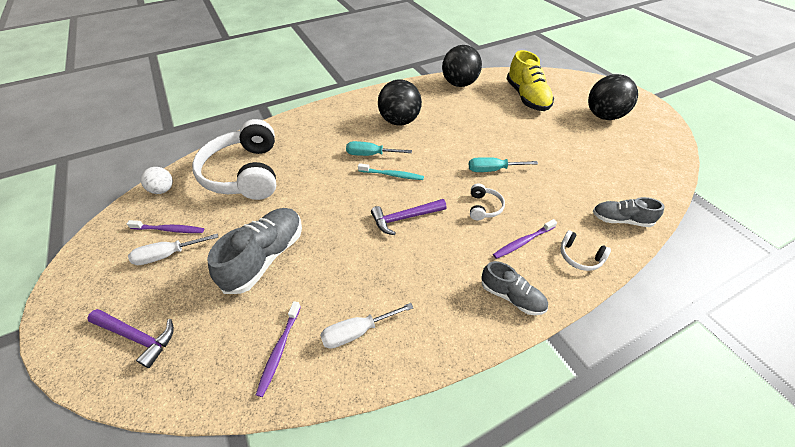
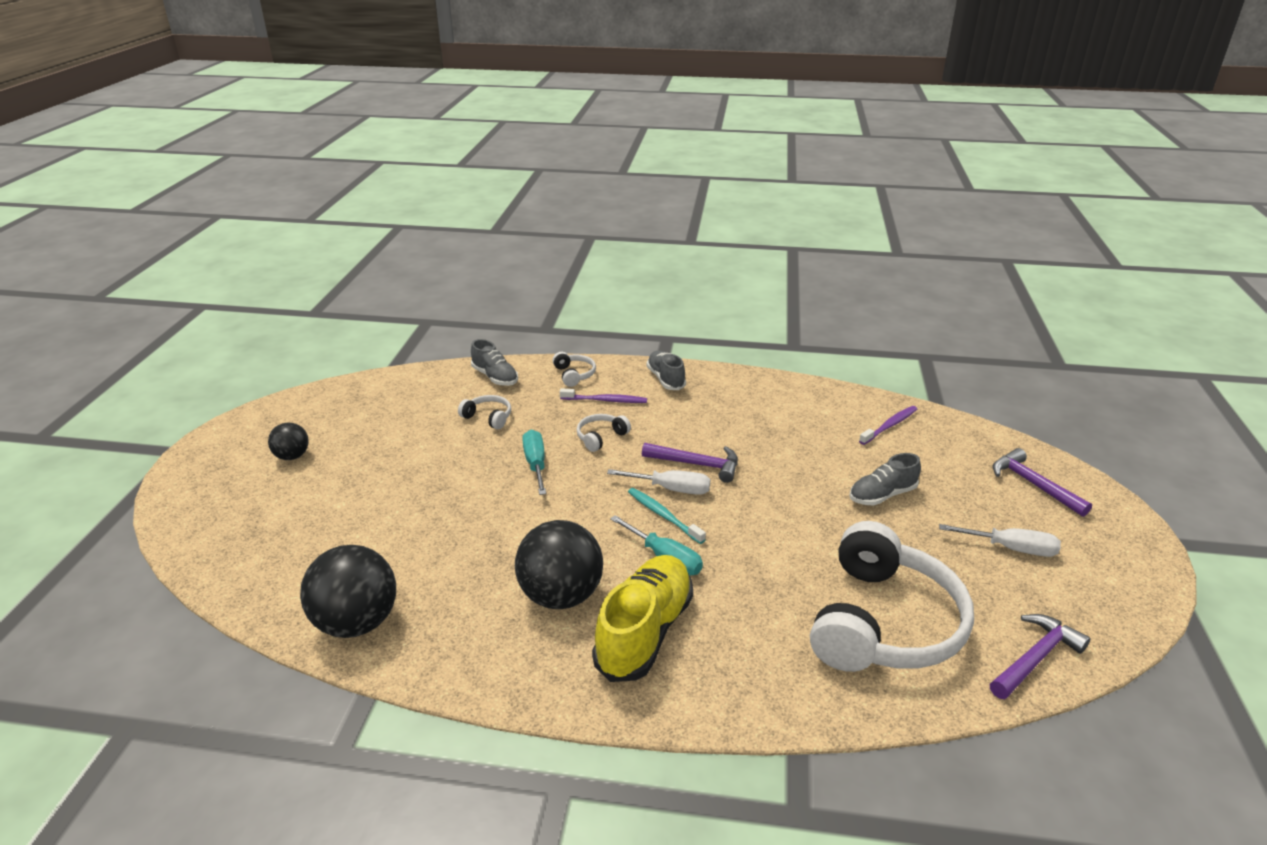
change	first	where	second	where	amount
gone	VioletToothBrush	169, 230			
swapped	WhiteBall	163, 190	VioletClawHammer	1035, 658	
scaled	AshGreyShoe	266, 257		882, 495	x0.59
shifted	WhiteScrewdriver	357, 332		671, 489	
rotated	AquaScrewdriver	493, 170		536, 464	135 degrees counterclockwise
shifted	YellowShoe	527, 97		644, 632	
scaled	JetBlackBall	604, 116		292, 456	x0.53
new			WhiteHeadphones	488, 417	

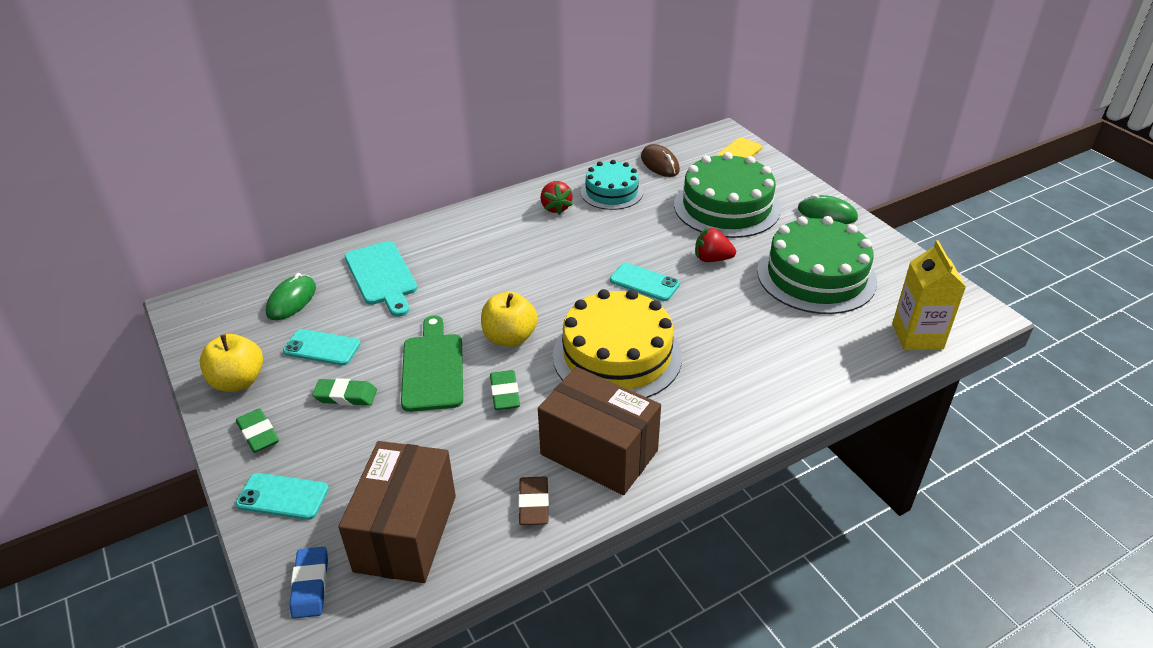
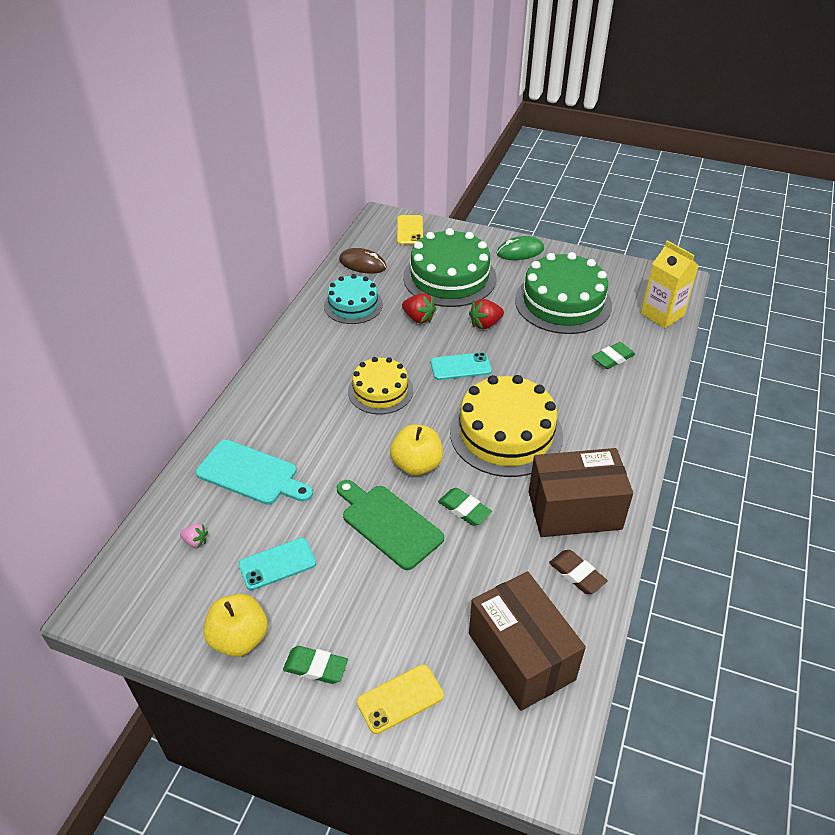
change	first	where	second	where	amount
repainted	AquaPhone	283, 497	YellowPhone	400, 699	
swapped	EmeraldPcMouse	291, 300	RosyStrawberry	195, 541	
gone	BlueGumEraser	310, 585			
shifted	EmeraldGumEraser	346, 396		613, 358	
shifted	CrimsonStrawberry	555, 208		418, 318	
new			YellowGateau	380, 390	

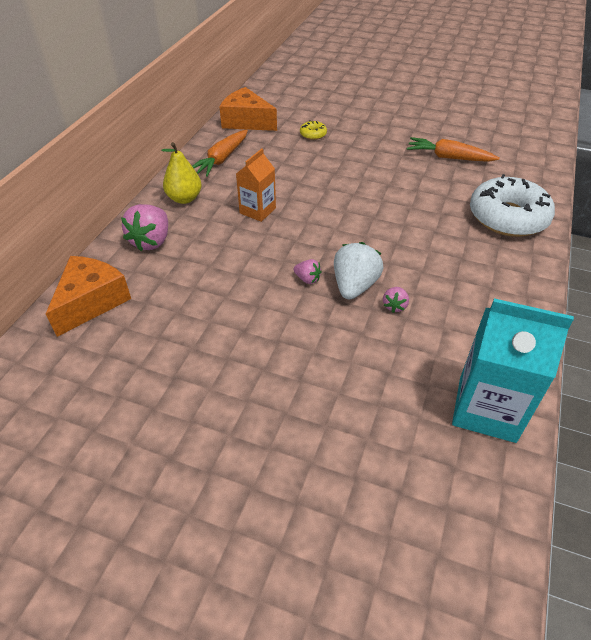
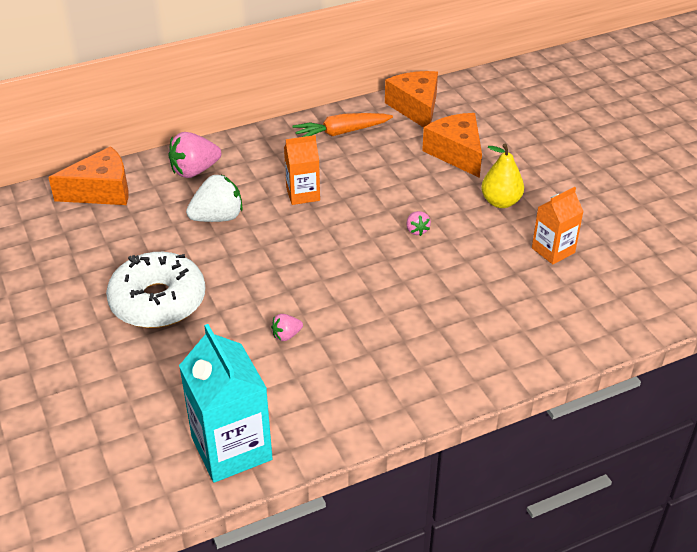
change	first	where	second	where	amount
shifted	YellowToyPear	184, 198		500, 202	
shifted	RosyStrawberry	307, 279		417, 230	
swapped	YellowDonut	313, 134	OrangeCheese	456, 153	
shifted	WhiteStrawberry	354, 286		218, 218	
swapped	OrangeToyCarrot	449, 157	OrangeJuiceCarton	553, 250	
shifted	WhiteDonut	507, 217		158, 301	

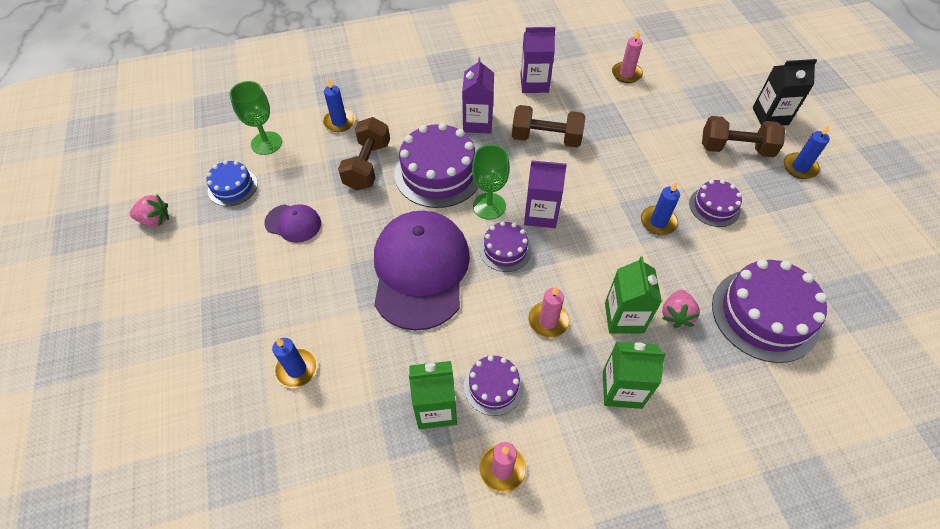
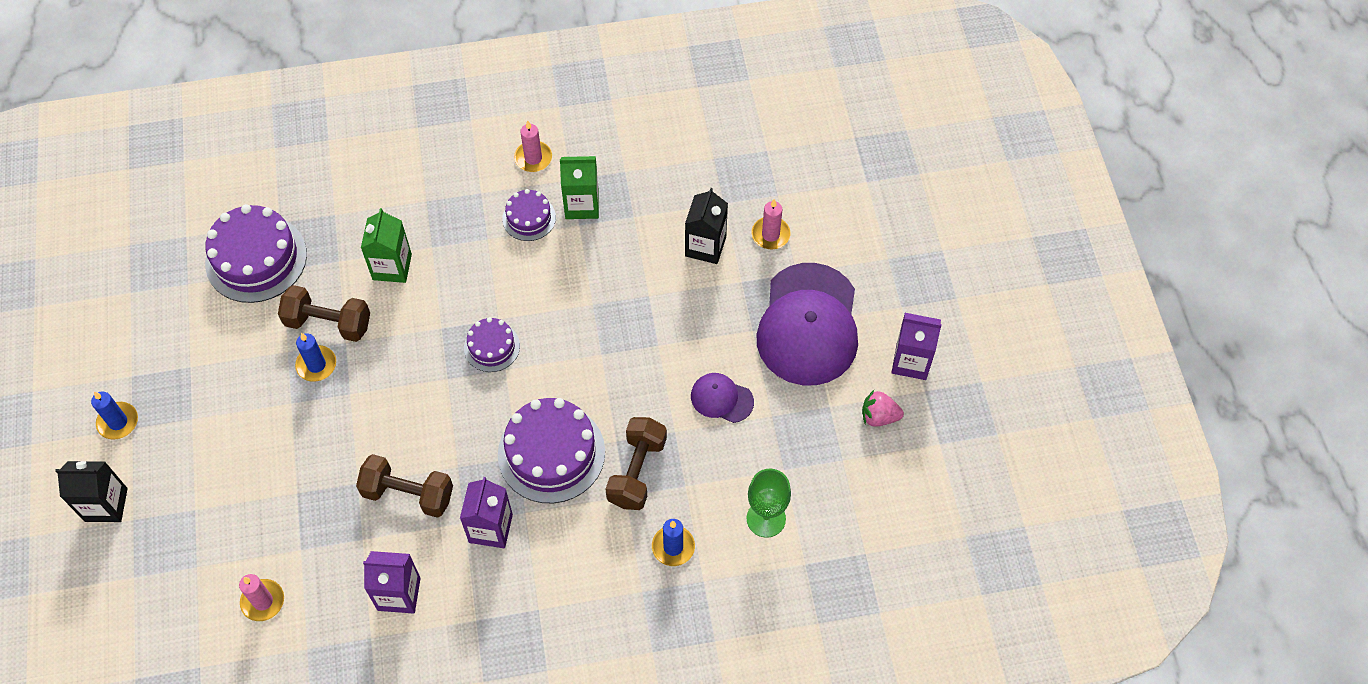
change	first	where	second	where	amount
gone	BlueGateau	232, 187			
swapped	BluePillarCandle	296, 369	JetBlackJuiceCarton	705, 246	
shifted	VioletCap	420, 270		808, 325	
gone	EmeraldGoblet	489, 206			
shifted	VioletJuiceCarton	540, 214		911, 361	
shifted	RosyPillarCandle	548, 321		770, 234	
gone	EmeraldJuiceCarton	622, 389			
gone	RosyStrawberry	676, 315			
gone	VioletGateau	714, 206			
shifted	DarkBrownDumbbell	735, 149		328, 323	

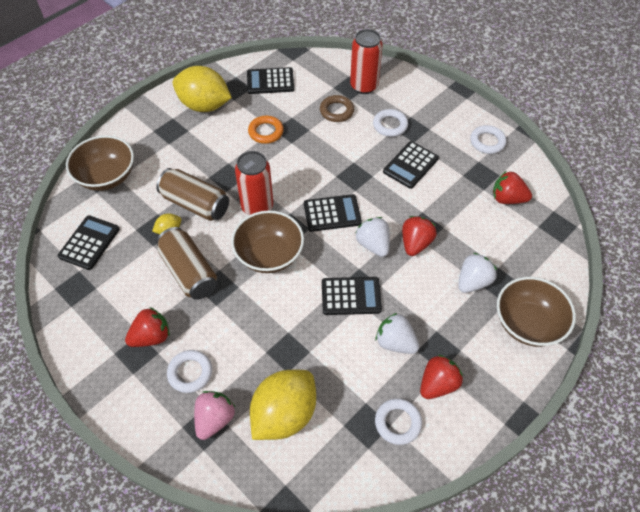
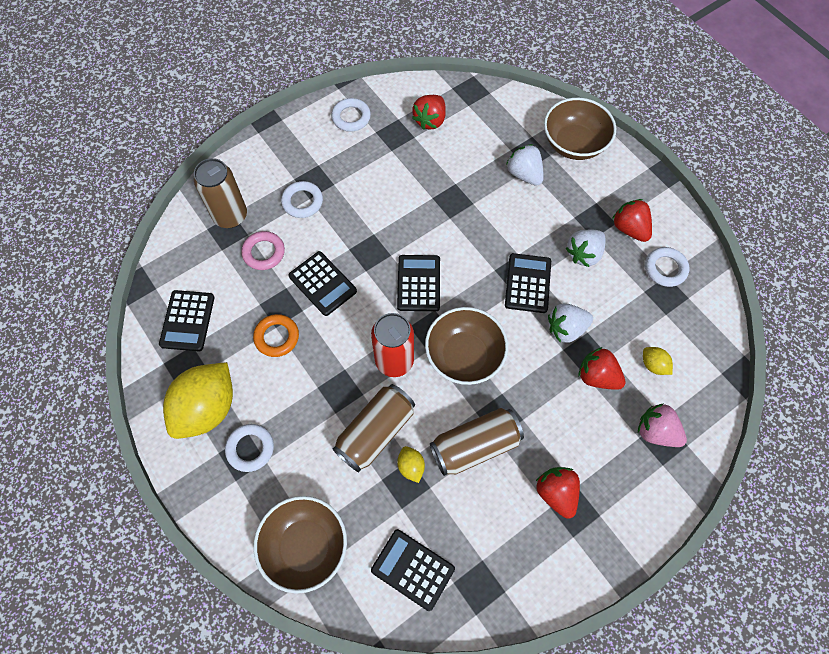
change	first	where	second	where	amount
shifted	WhiteHoop	190, 373		250, 448	
scaled	YellowToyLemon	284, 414		653, 365	x0.43
repainted	DarkBrownHoop	336, 111	RosyHoop	264, 252	
repainted	CrimsonTin	364, 86	DarkBrownTin	230, 216	
shifted	WhiteStrawberry	373, 245		566, 329	
shifted	JetBlackPocketCalculator	410, 165		322, 284	
shifted	CrimsonStrawberry	415, 243		597, 376	

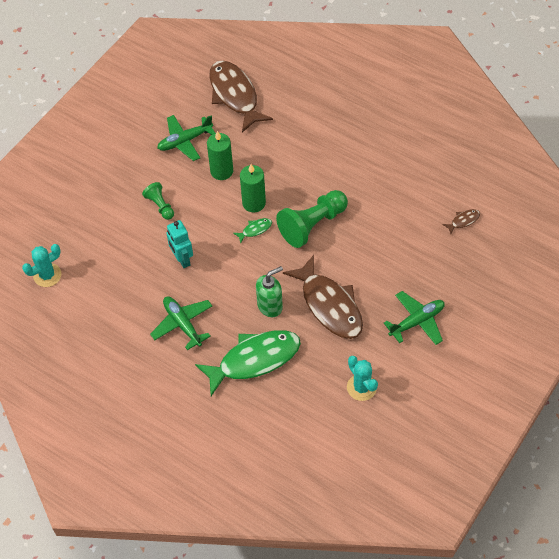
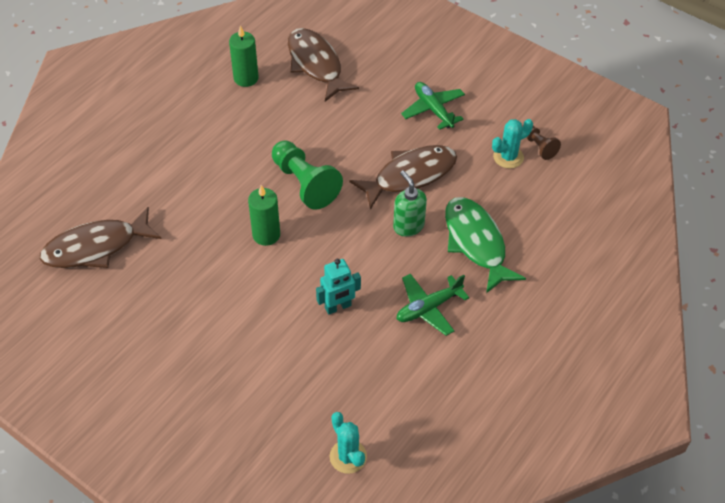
change	first	where	second	where	amount
gone	EmeraldChessPawn	160, 206			
gone	EmeraldToyPlane	185, 141			
shifted	EmeraldPillarCandle	221, 171		246, 78	
gone	EmeraldFishFigure	255, 230			
scaled	DarkBrownFishFigure	463, 221		316, 64	x2.47
new			DarkBrownChessPawn	538, 146	

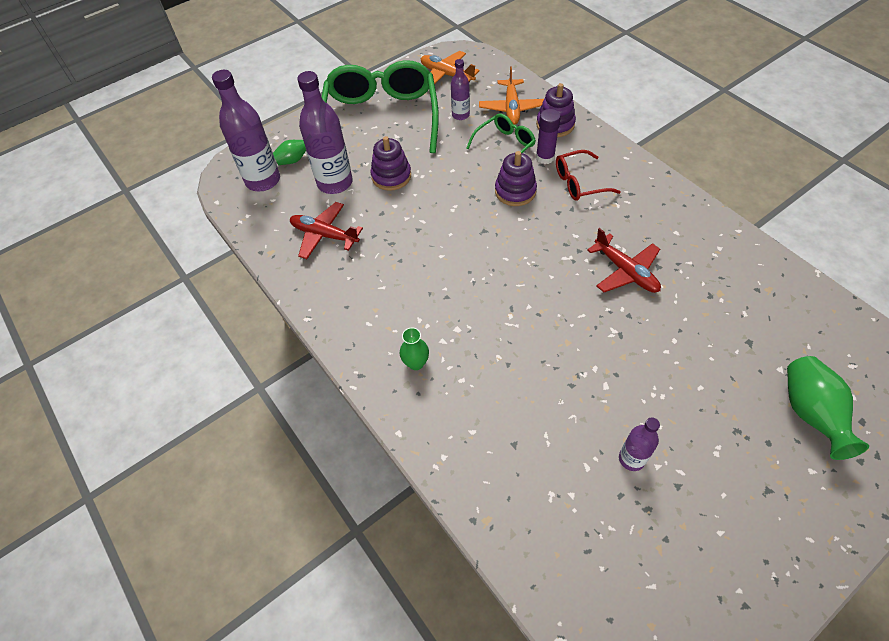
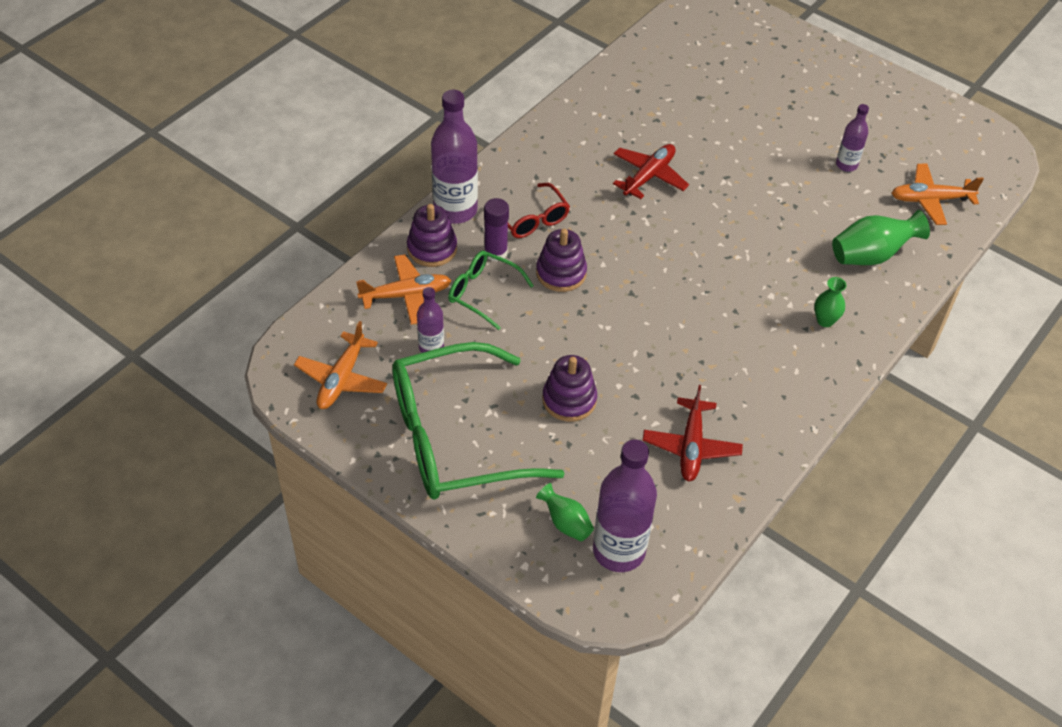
change	first	where	second	where	amount
shifted	VioletFlask	335, 183		455, 210	
shifted	EmeraldTallVase	810, 413		871, 255	
new			OrangeToyPlane	930, 200	

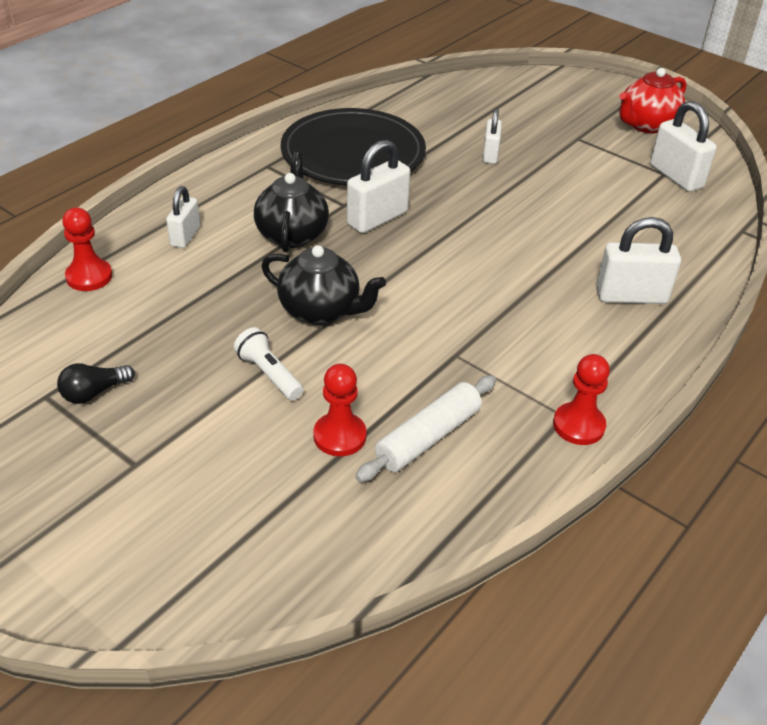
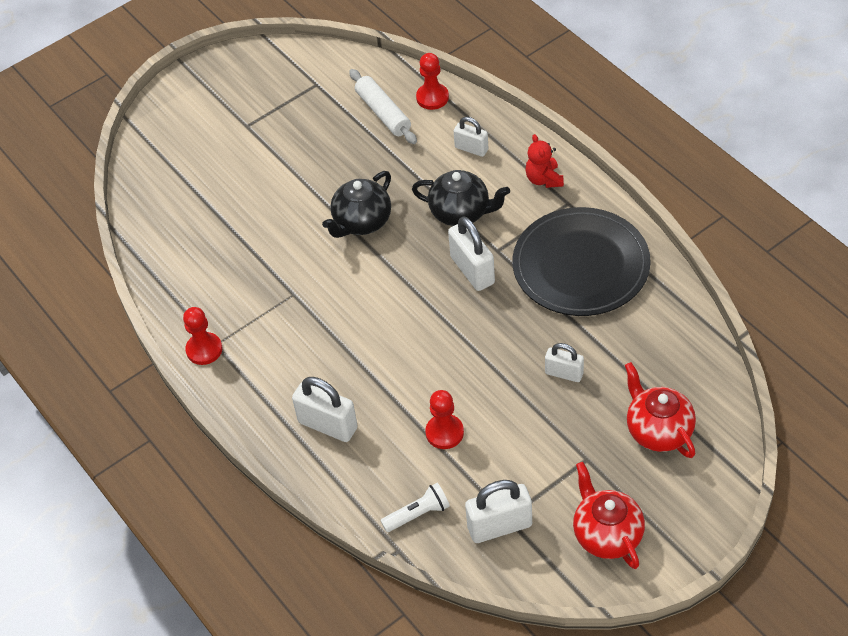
change	first	where	second	where	amount
gone	JetBlackBulb	94, 393			
shifted	WhiteTorch	269, 374		418, 514	
shifted	CrimsonChessPawn	339, 436		444, 432	
shifted	WhiteDoughRoller	428, 437		383, 113	
rotated	WhiteSmallLock	631, 296		328, 425	75 degrees counterclockwise
new			CrimsonTeddy	544, 179	
new			CrimsonTeaPot	658, 430	

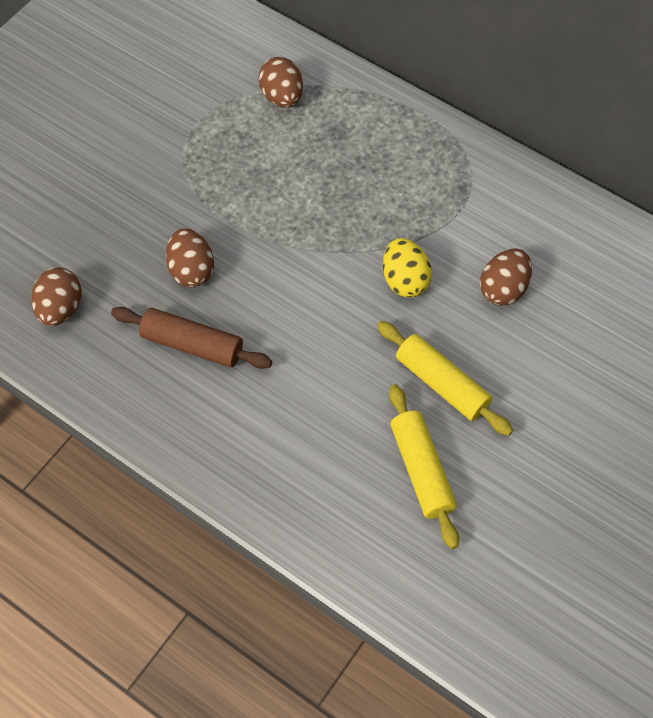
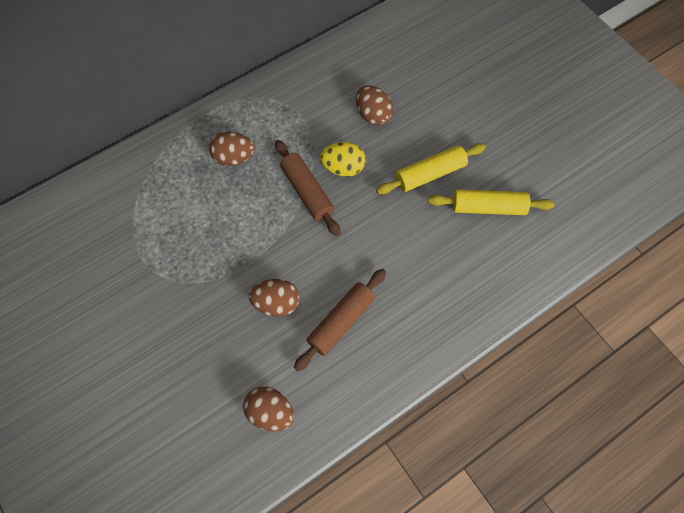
change	first	where	second	where	amount
shifted	DarkBrownEggShape	282, 97		234, 158	
new			DarkBrownDoughRoller	307, 192	

